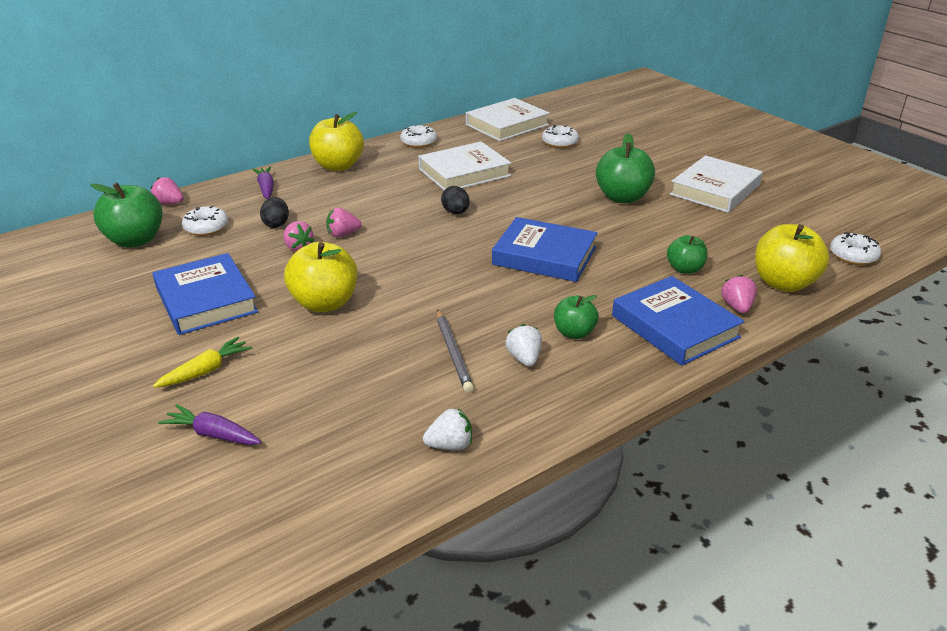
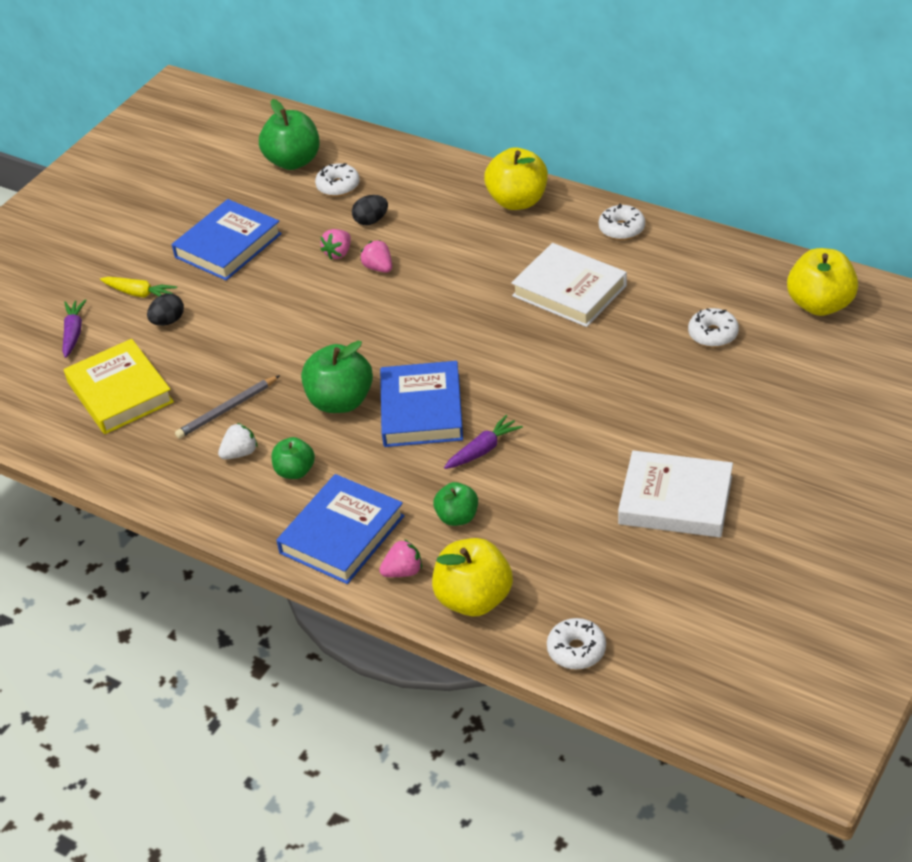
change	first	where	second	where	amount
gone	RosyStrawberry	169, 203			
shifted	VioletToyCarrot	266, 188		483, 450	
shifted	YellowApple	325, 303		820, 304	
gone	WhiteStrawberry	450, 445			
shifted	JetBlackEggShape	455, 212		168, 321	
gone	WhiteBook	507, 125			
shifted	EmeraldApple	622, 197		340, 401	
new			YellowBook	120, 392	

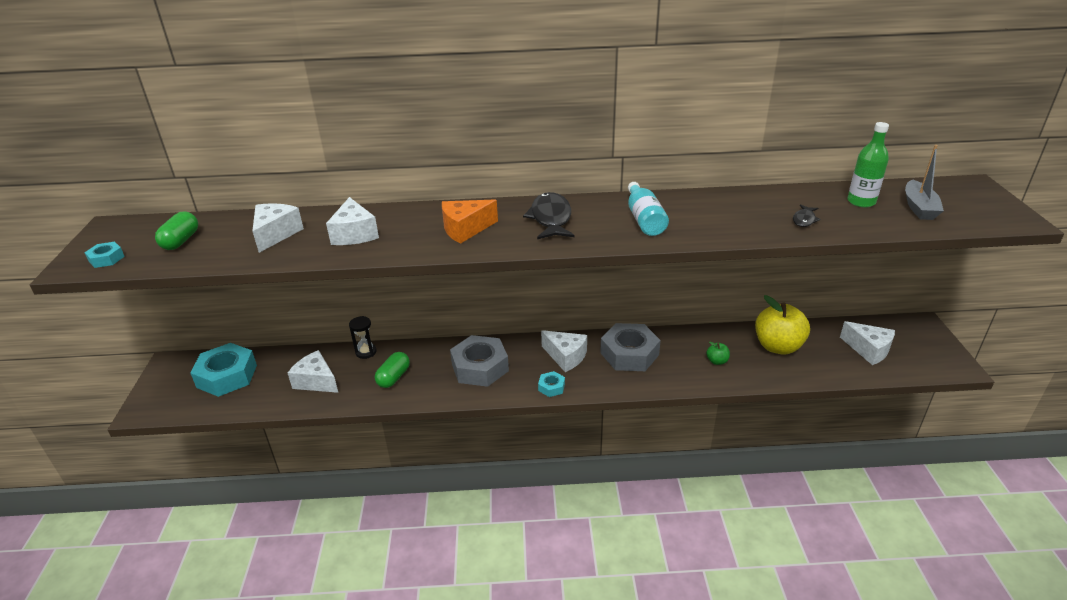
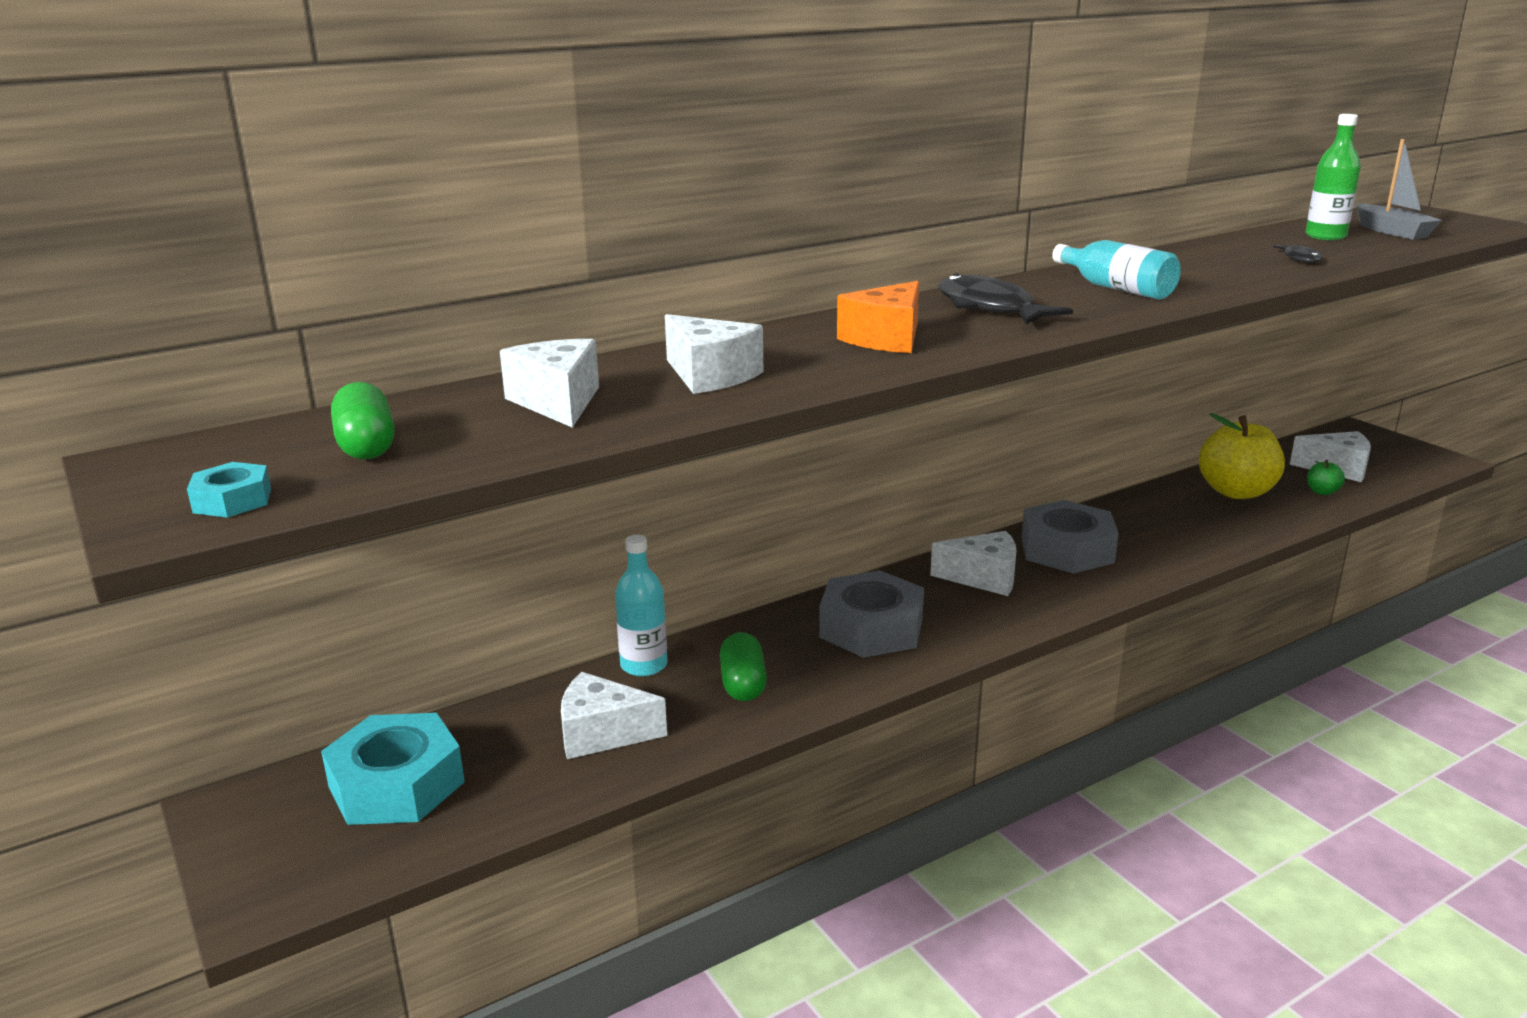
change	first	where	second	where	amount
swapped	JetBlackSandTimer	366, 352	AquaFlask	644, 665	
gone	AquaHexNut	551, 387			
shifted	EmeraldApple	717, 361		1322, 492	

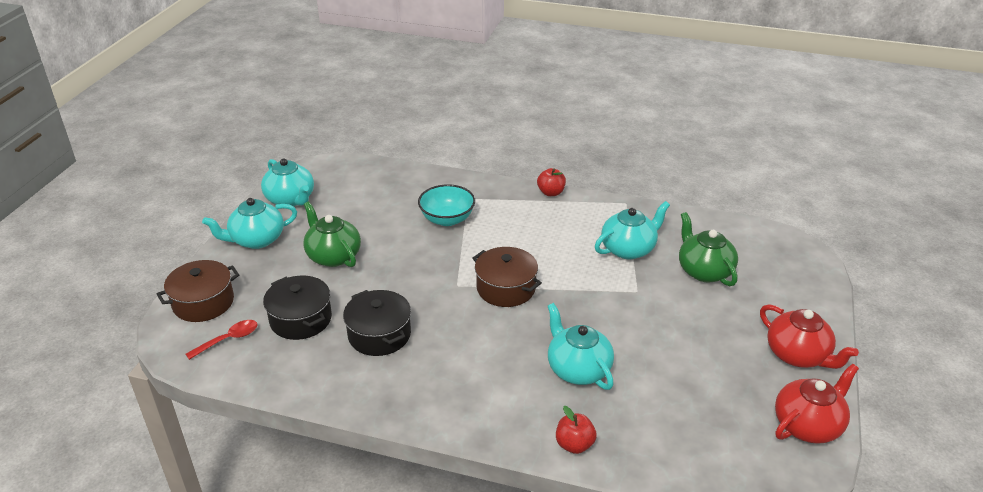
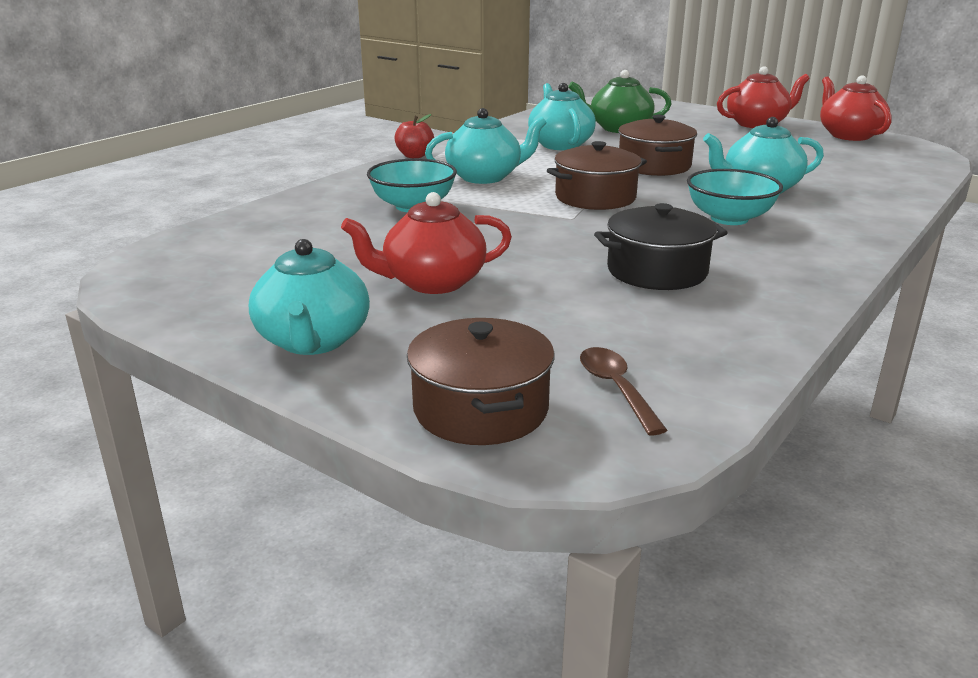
change	first	where	second	where	amount
repainted	CrimsonTeaspoon	228, 340	DarkBrownTeaspoon	616, 389	
shifted	AquaTeaPot	291, 199		485, 177	
gone	JetBlackCookingPot	301, 319			
repainted	EmeraldTeaPot	333, 256	CrimsonTeaPot	432, 282	
gone	CrimsonApple	574, 444			
new			DarkBrownCookingPot	654, 166	
new			AquaDeepDish	729, 218	

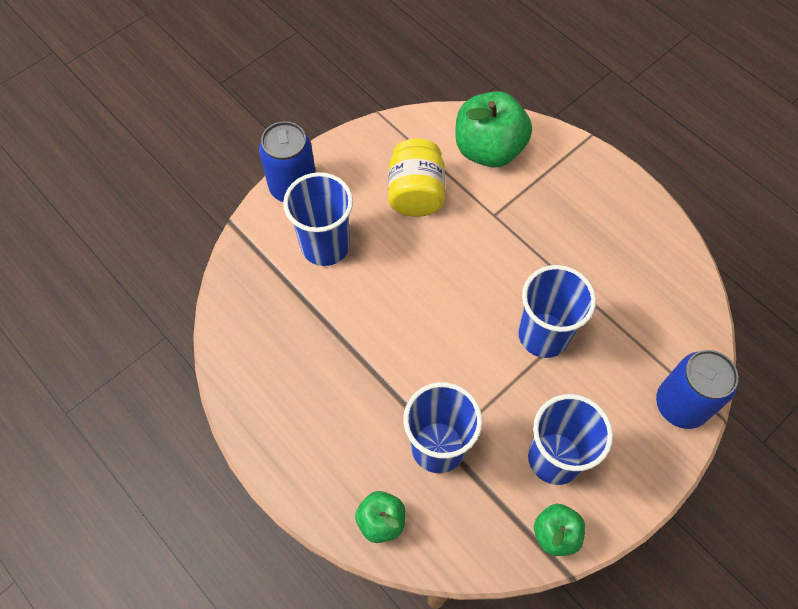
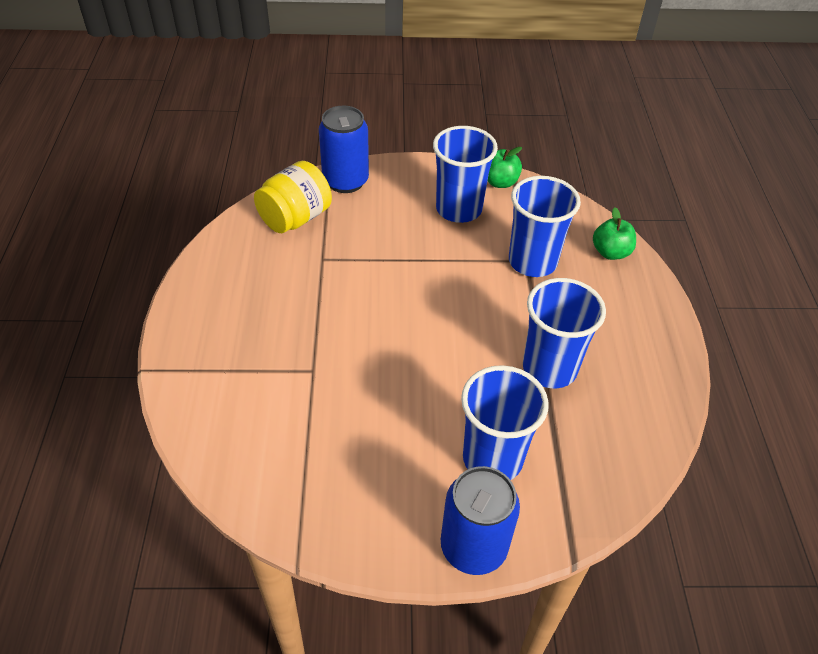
change	first	where	second	where	amount
shifted	YellowPreserveJar	416, 193		295, 218	
gone	EmeraldApple	489, 149			
shifted	BlueTumbler	543, 335		549, 368	

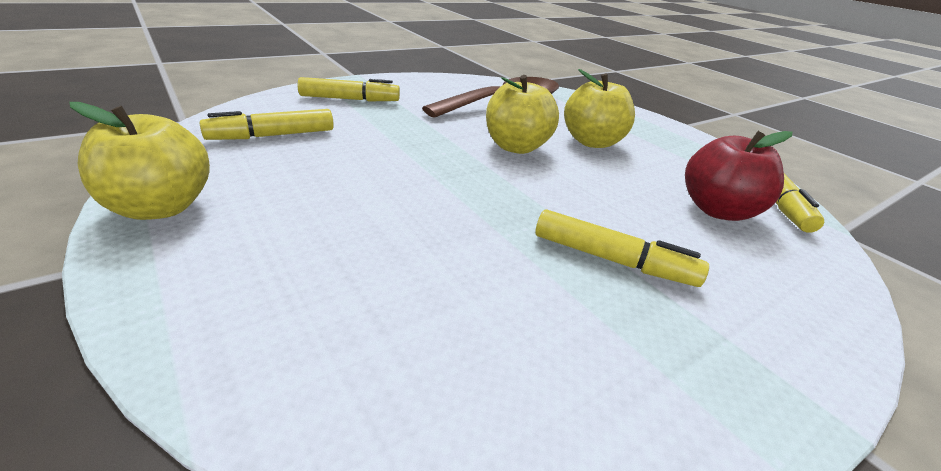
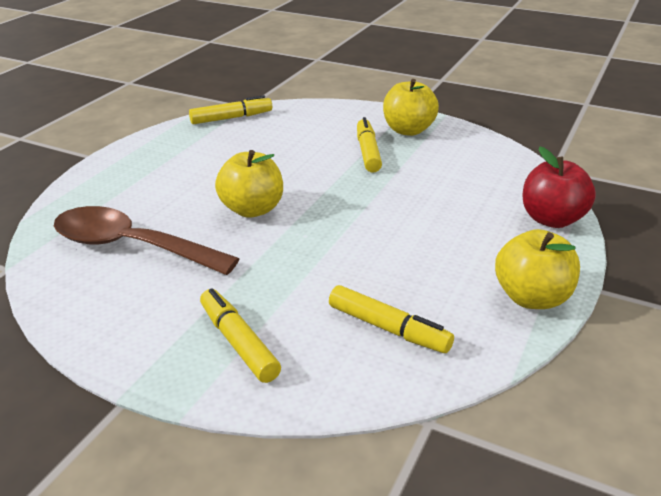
change	first	where	second	where	amount
shifted	YellowApple	592, 142		408, 130	
shifted	CrimsonApple	717, 210		552, 219	

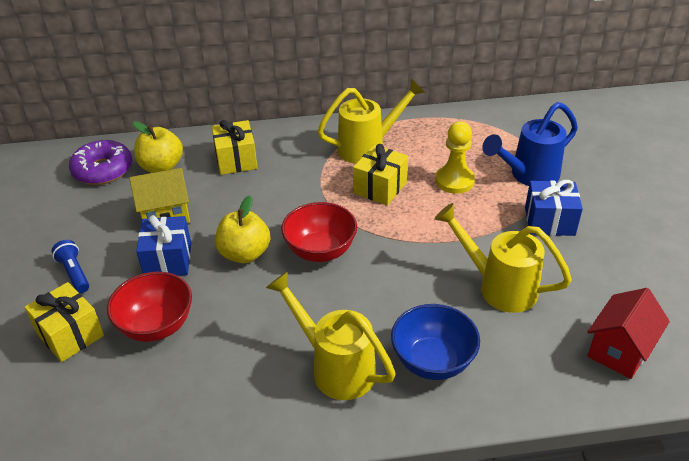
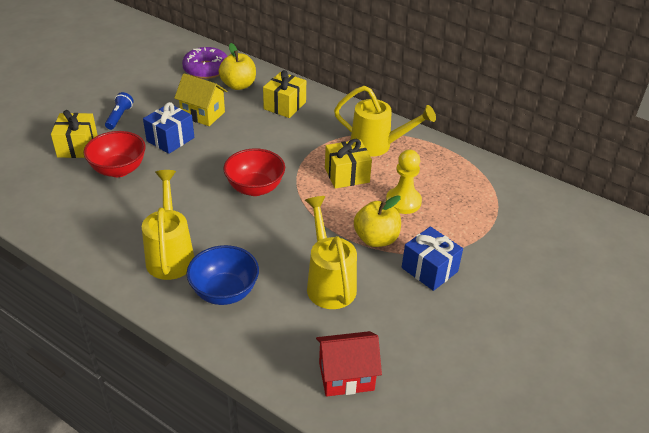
change	first	where	second	where	amount
shifted	YellowApple	244, 254		376, 239	
gone	BlueSprinklingCan	528, 176			

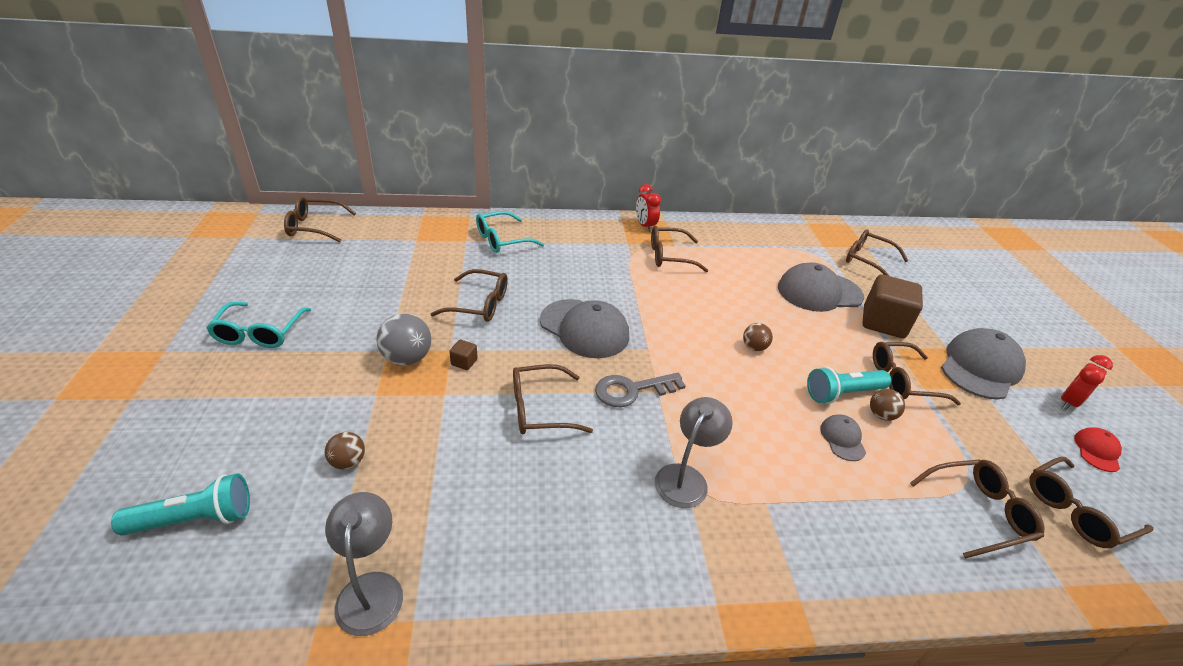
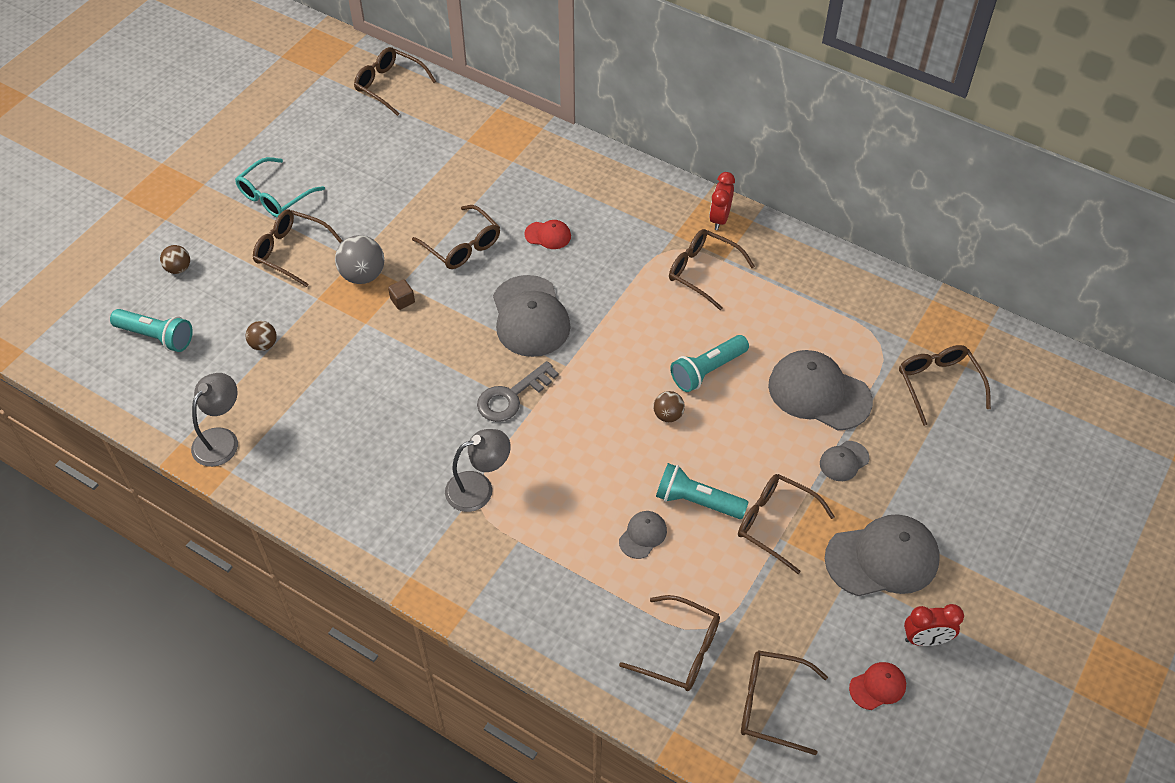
change	first	where	second	where	amount
gone	AquaGlasses	502, 240			
shifted	DarkBrownGlasses	540, 409		291, 251	
rotated	AshGreyDoorKey	632, 390		511, 397	60 degrees counterclockwise
swapped	DarkBrownBlock	883, 323	AshGreyCap	844, 461	
shifted	DarkBrownBall	881, 415		178, 268	
new			CrimsonCap	548, 235	
new			AquaTorch	707, 370	

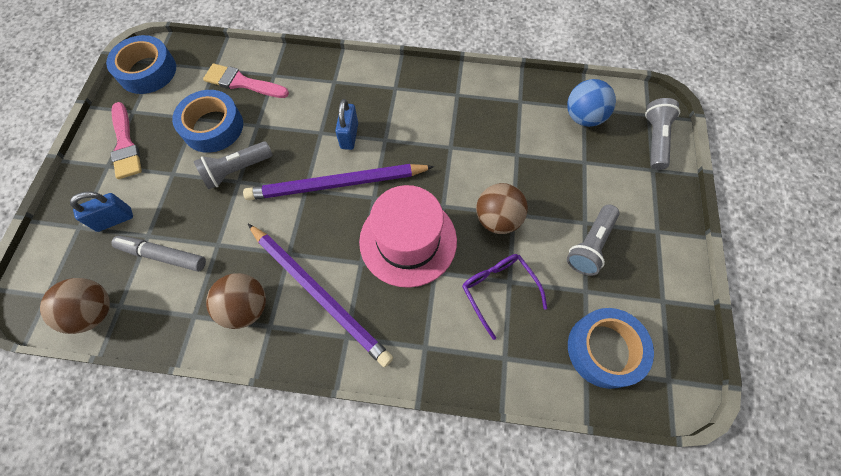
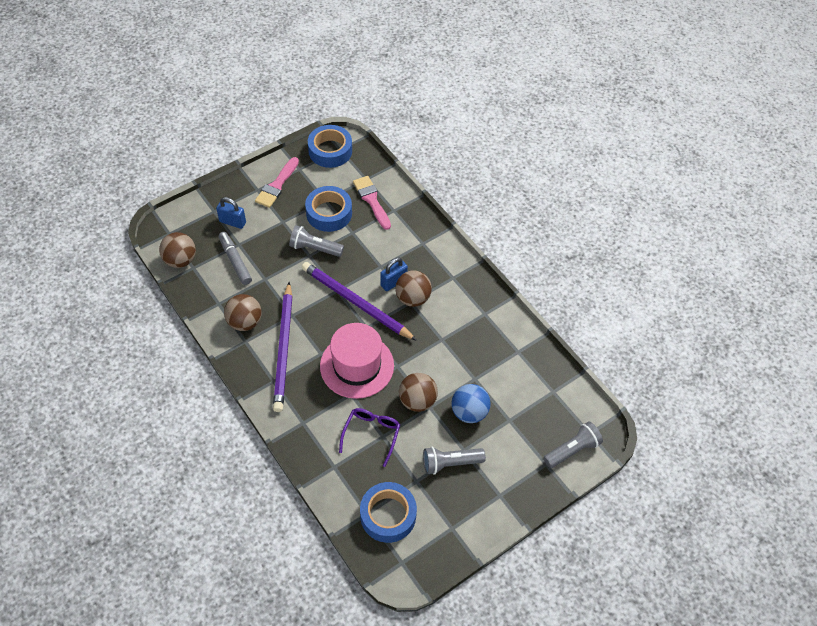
change	first	where	second	where	amount
shifted	BlueBall	583, 117		469, 412	
new			DarkBrownBall	413, 298	

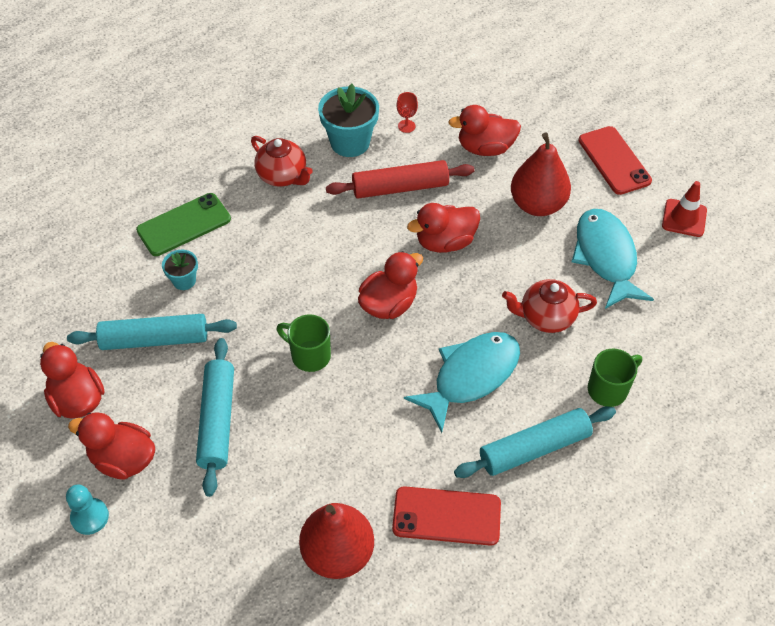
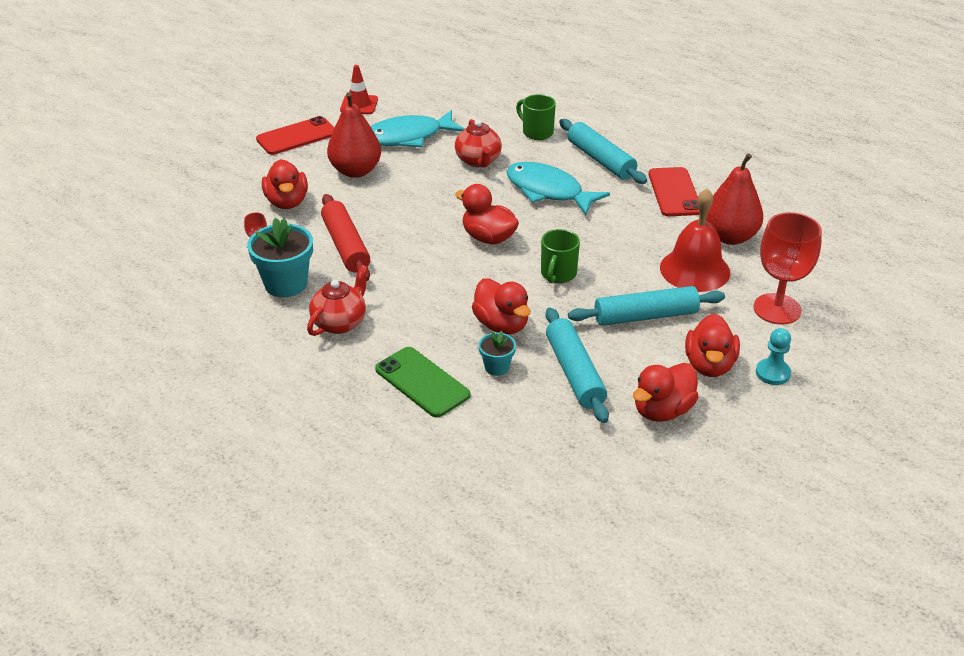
change	first	where	second	where	amount
shifted	CrimsonRubberDuck	445, 242		501, 325	
new			CrimsonBell	695, 270	
new			CrimsonGoblet	777, 309	

